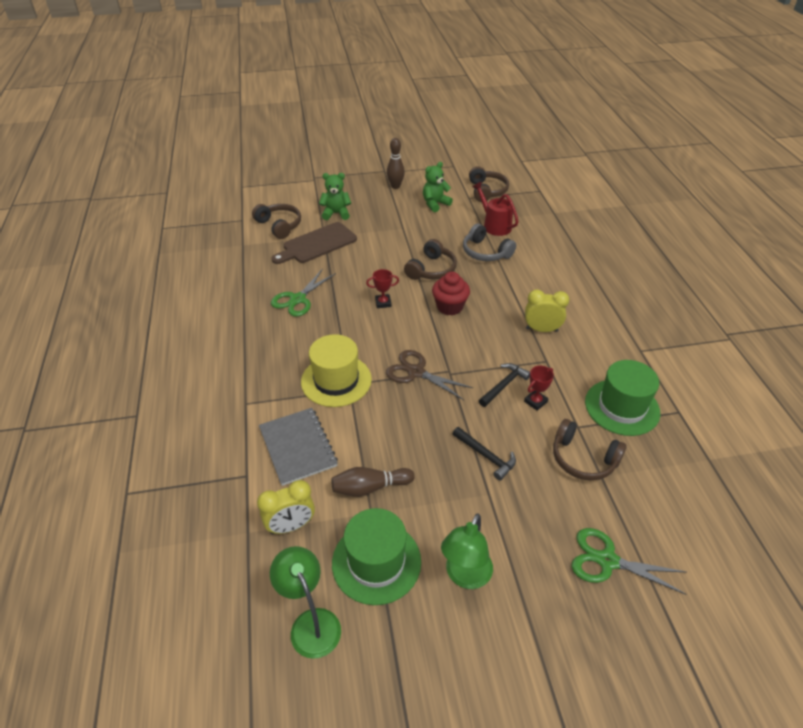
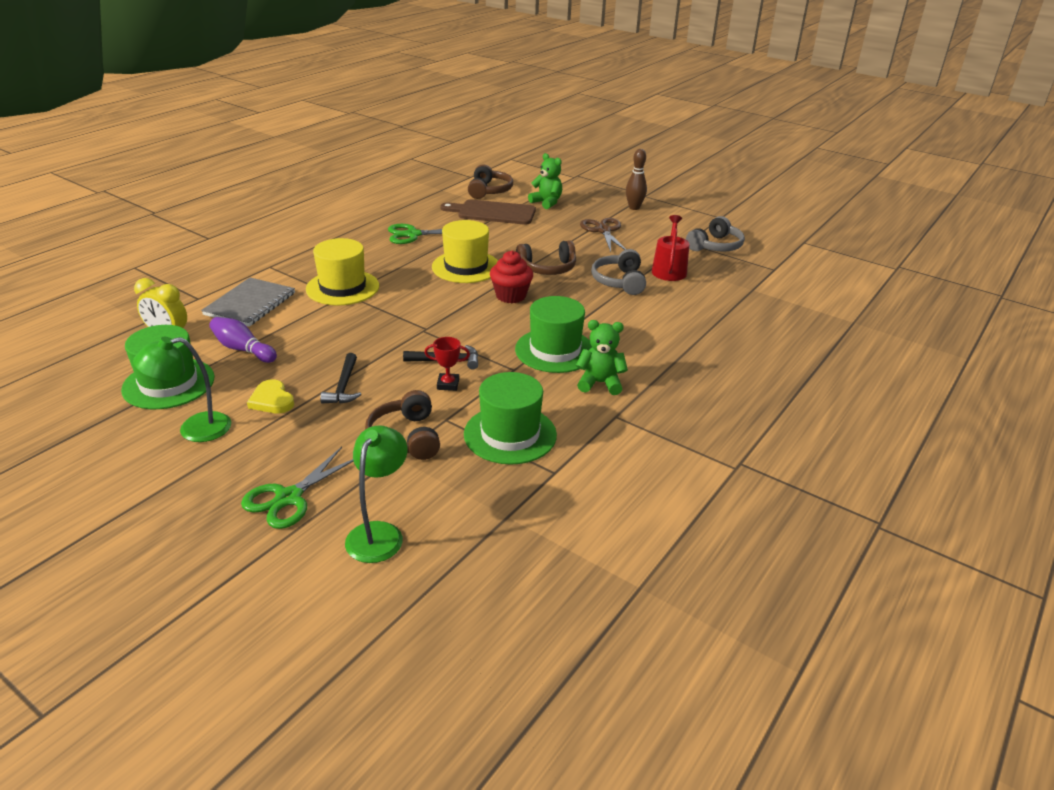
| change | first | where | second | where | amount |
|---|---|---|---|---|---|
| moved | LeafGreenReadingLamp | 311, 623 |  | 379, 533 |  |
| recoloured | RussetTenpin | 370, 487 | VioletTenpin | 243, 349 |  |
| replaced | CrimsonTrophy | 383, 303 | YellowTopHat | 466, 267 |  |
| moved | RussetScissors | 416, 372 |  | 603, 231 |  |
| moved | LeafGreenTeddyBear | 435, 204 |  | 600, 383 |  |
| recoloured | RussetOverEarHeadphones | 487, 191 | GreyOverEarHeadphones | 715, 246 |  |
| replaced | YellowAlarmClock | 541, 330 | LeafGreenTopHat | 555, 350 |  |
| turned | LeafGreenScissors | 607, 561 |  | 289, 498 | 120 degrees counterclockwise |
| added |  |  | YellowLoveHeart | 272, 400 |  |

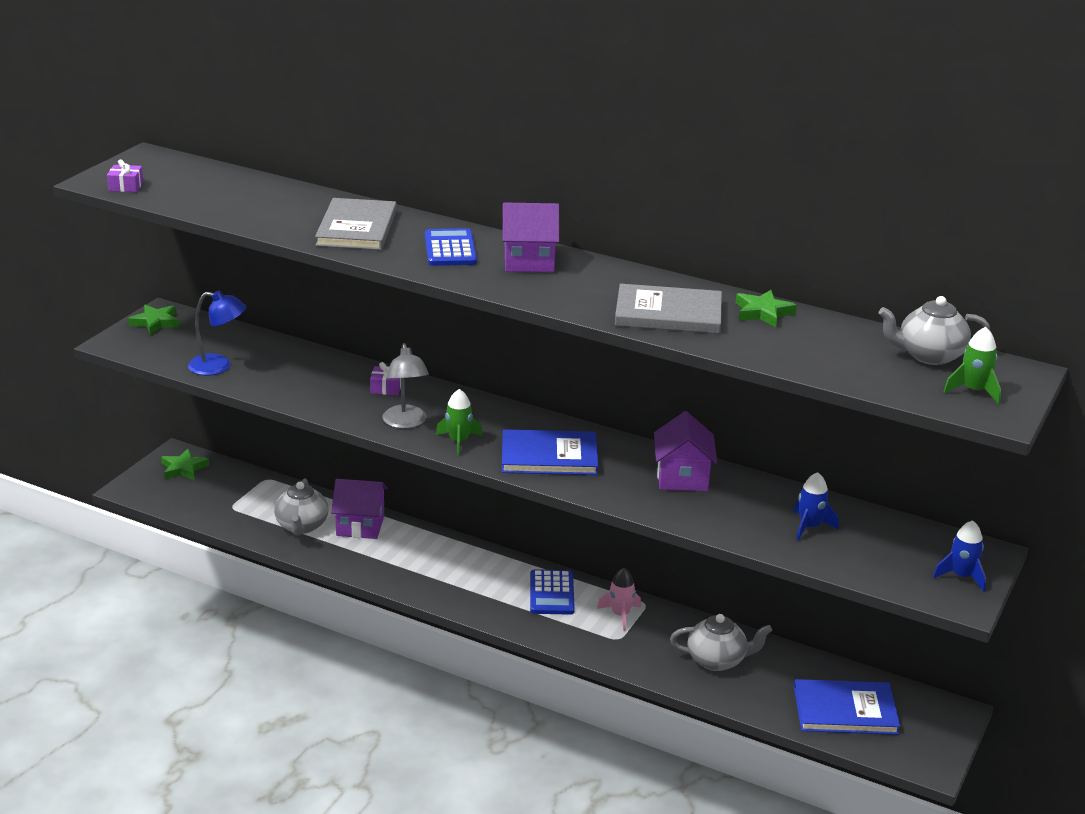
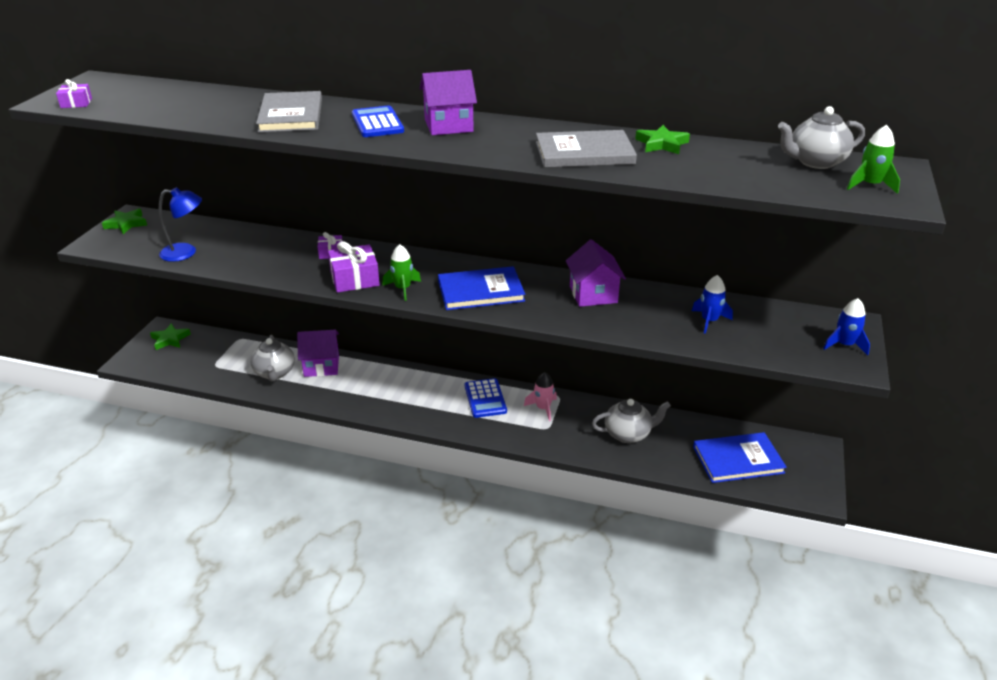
| change | first | where | second | where | amount |
|---|---|---|---|---|---|
| replaced | GreyReadingLamp | 406, 423 | VioletPresent | 354, 279 |  |

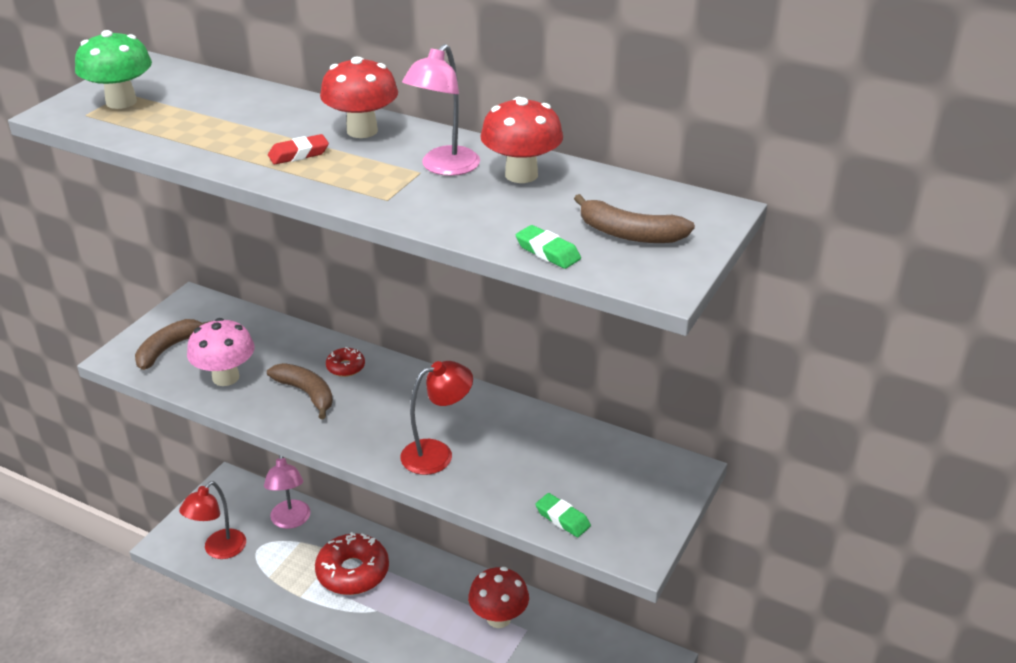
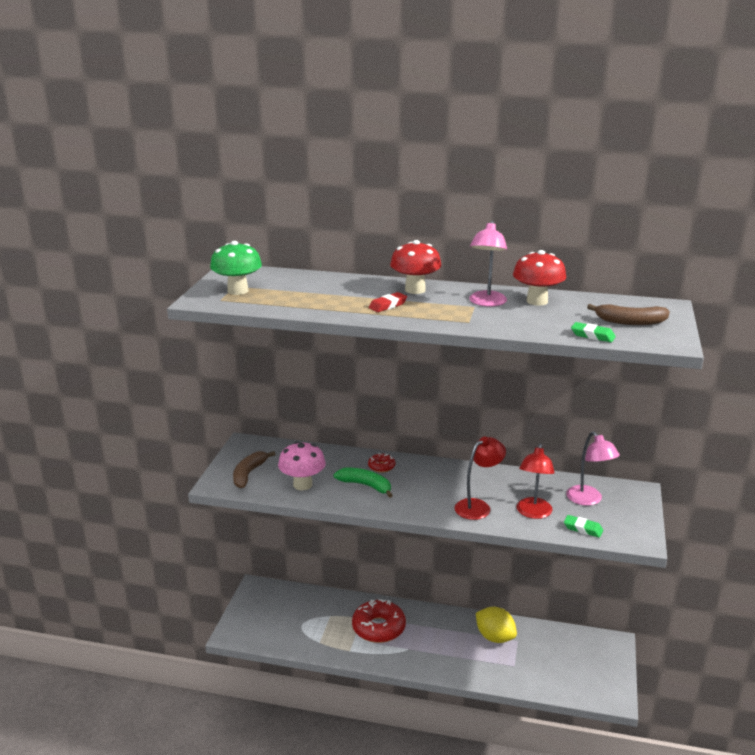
| change | first | where | second | where | amount |
|---|---|---|---|---|---|
| moved | CrimsonReadingLamp | 219, 550 |  | 533, 513 |  |
| moved | RosePinkReadingLamp | 290, 521 |  | 588, 500 |  |
| recoloured | RussetToyBanana | 306, 393 | LeafGreenToyBanana | 366, 486 |  |
| replaced | CrimsonToadstool | 498, 618 | YellowLemon | 495, 637 |  |

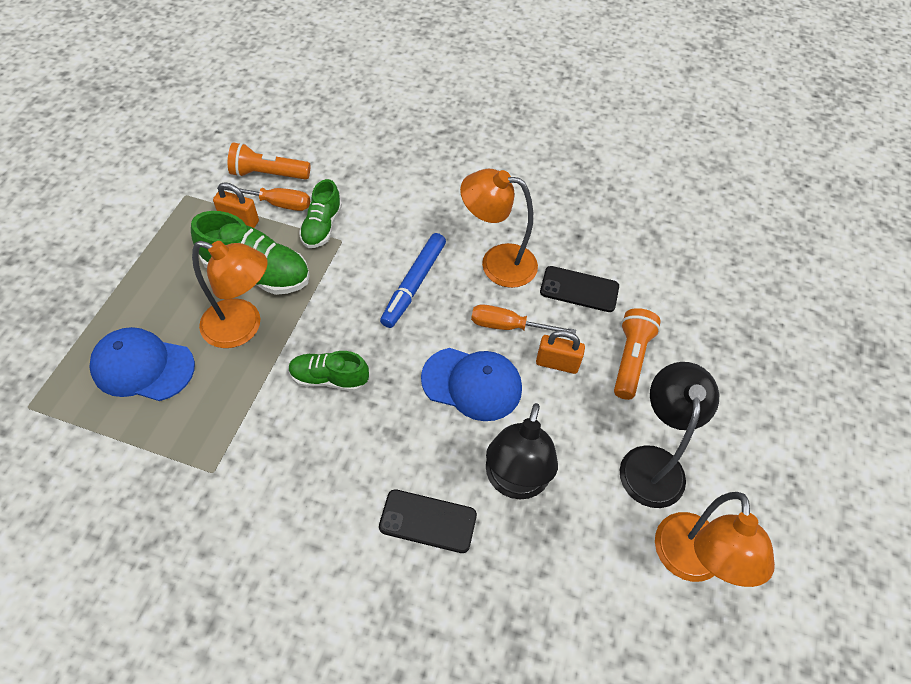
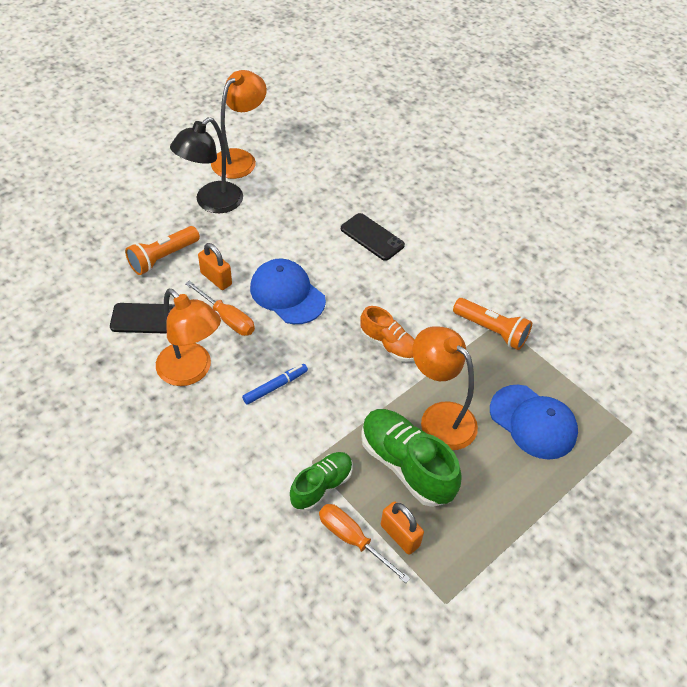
| change | first | where | second | where | amount |
|---|---|---|---|---|---|
| moved | BrightOrangeTorch | 268, 174 |  | 491, 330 |  |
| recoloured | LeafGreenShoe | 329, 378 | BrightOrangeShoe | 389, 345 |  |
| resized | RoyalBlueFeltPen | 414, 284 |  | 275, 386 | x0.63 |
| removed | EbonyReadingLamp | 514, 482 |  |  |  |
| turned | EbonyMobilePhone | 579, 289 |  | 147, 319 | 45 degrees counterclockwise |

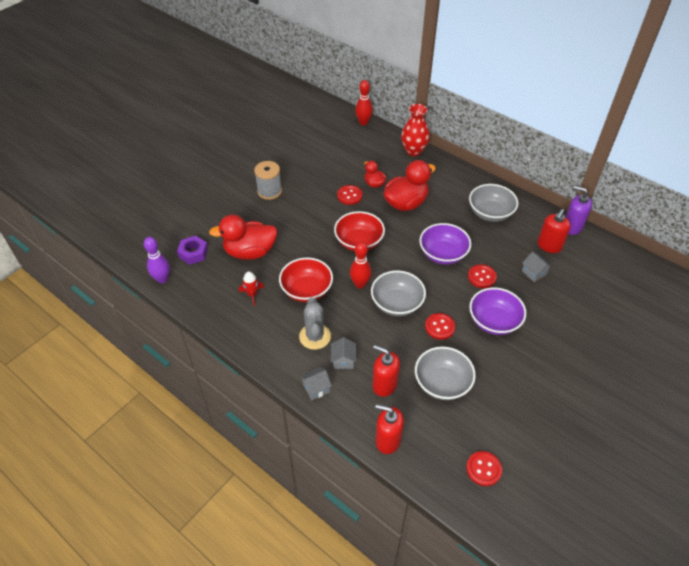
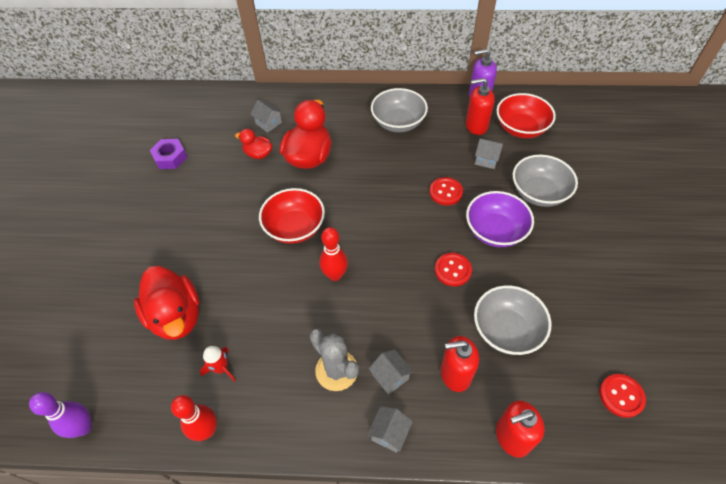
| change | first | where | second | where | amount |
|---|---|---|---|---|---|
| moved | VioletNut | 193, 253 |  | 170, 157 |  |
| turned | CrimsonToyDuck | 250, 252 |  | 176, 316 | 75 degrees counterclockwise |
| removed | GreyBobbin | 269, 191 |  |  |  |
| moved | CrimsonDeepDish | 306, 290 |  | 521, 128 |  |
| removed | CrimsonButton | 349, 196 |  |  |  |
| moved | CrimsonTenpin | 363, 122 |  | 207, 430 |  |
| moved | GreyDeepDish | 397, 303 |  | 539, 193 |  |
| removed | CrimsonVase | 413, 151 |  |  |  |
| removed | VioletDeepDish | 443, 254 |  |  |  |
| turned | CrimsonSoapPump | 549, 246 |  | 476, 126 | 90 degrees clockwise |
| added |  |  | GreyHouse | 268, 123 |  |

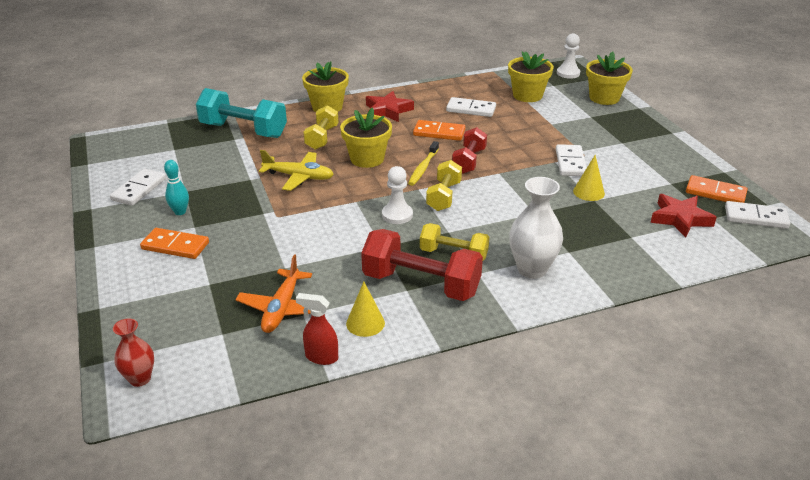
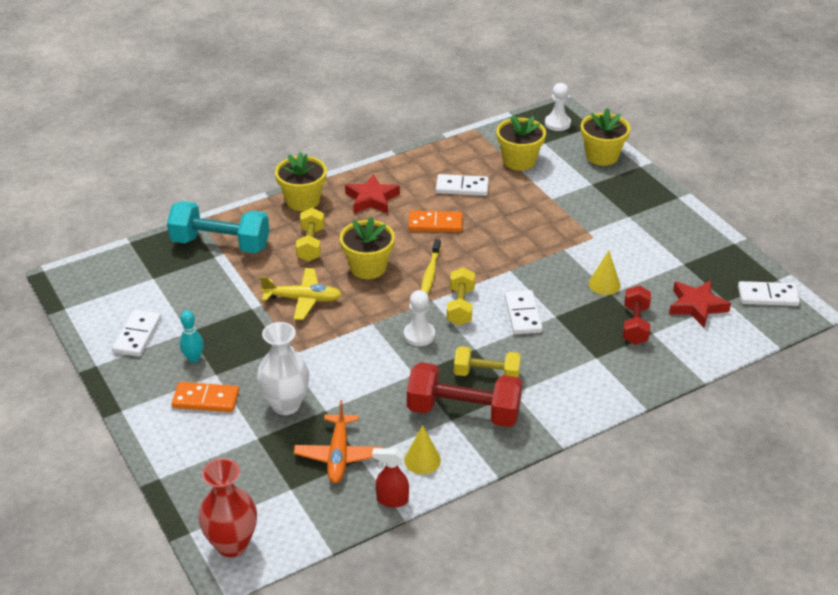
| change | first | where | second | where | amount |
|---|---|---|---|---|---|
| resized | CrimsonVase | 140, 379 |  | 232, 544 | x1.65 |
| moved | CrimsonFreeWeight | 469, 161 |  | 635, 325 |  |
| moved | SnowWhiteVase | 532, 269 |  | 286, 404 |  |
| moved | SnowWhiteDominoPiece | 570, 163 |  | 522, 314 |  |
| removed | BrightOrangeDominoPiece | 715, 193 |  |  |  |

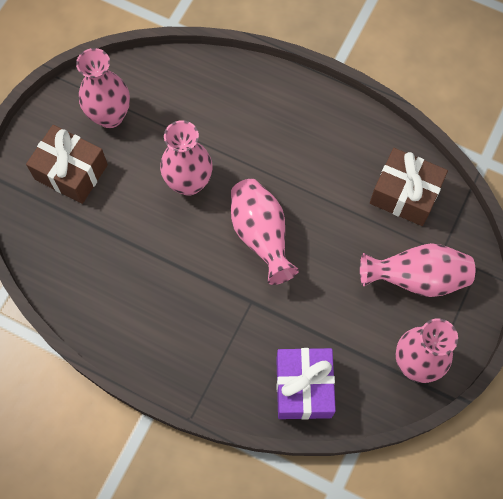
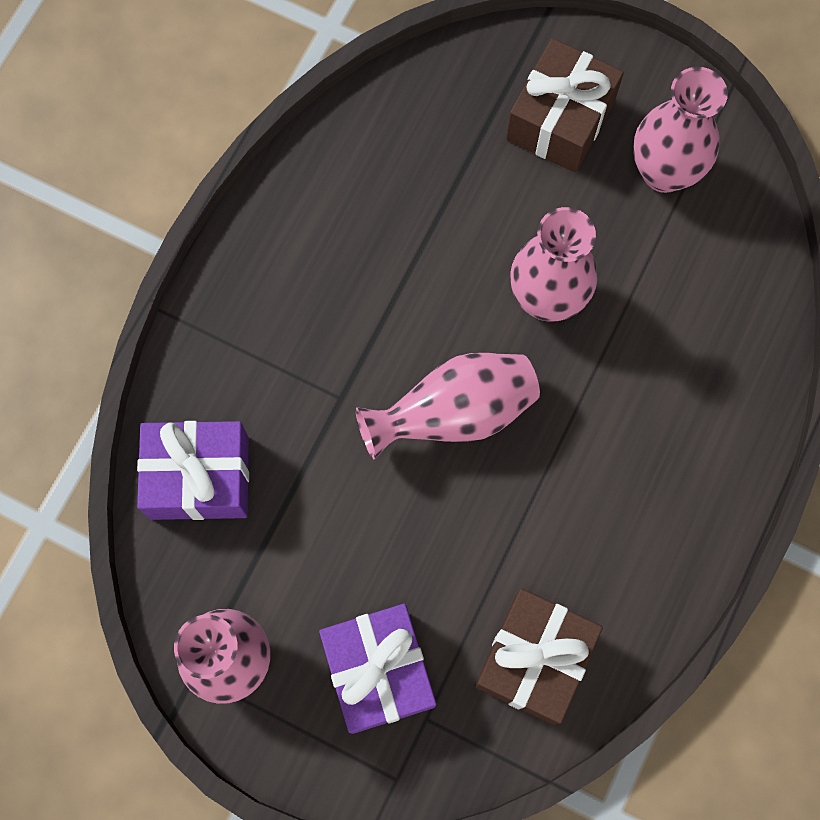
| change | first | where | second | where | amount |
|---|---|---|---|---|---|
| replaced | RosePinkVase | 417, 278 | VioletPresent | 379, 671 |  |

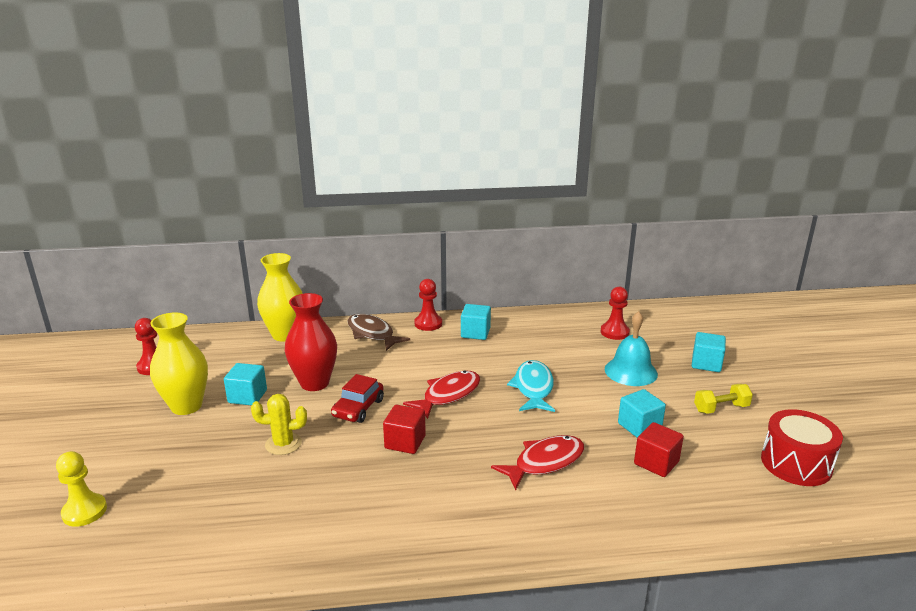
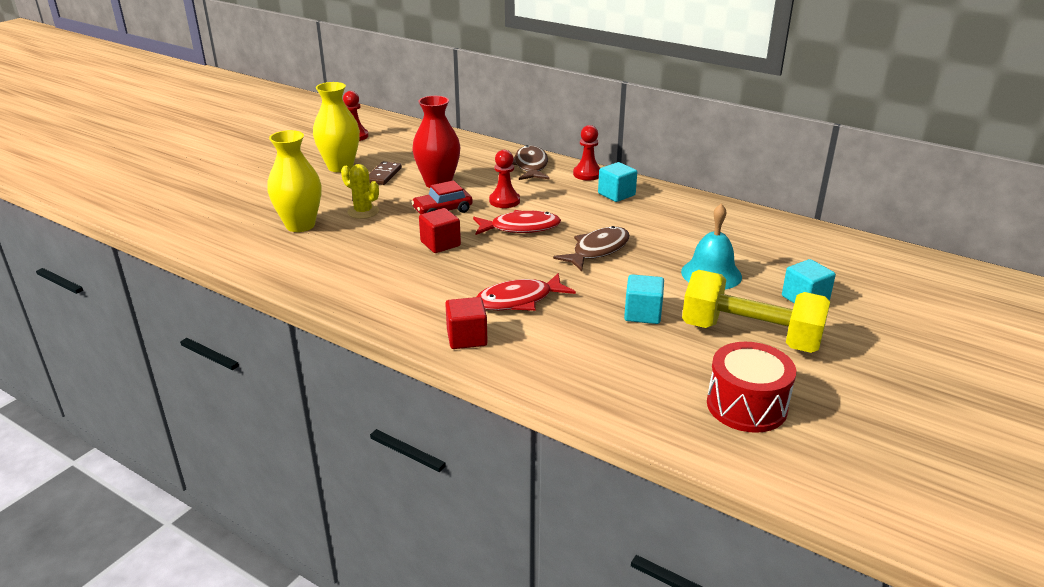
| change | first | where | second | where | amount |
|---|---|---|---|---|---|
| removed | YellowPawn | 84, 511 |  |  |  |
| replaced | AquaSolidCube | 247, 396 | RussetDominoPiece | 383, 175 |  |
| moved | YellowVase | 285, 335 |  | 300, 225 |  |
| turned | CrimsonFish | 544, 462 |  | 519, 300 | 150 degrees clockwise |
| recoloured | AquaFish | 533, 388 | RussetFish | 597, 250 |  |
| moved | CrimsonPawn | 614, 332 |  | 504, 201 |  |
| moved | CrimsonSolidCube | 656, 463 |  | 467, 338 |  |
| resized | YellowFreeWeight | 721, 408 |  | 750, 336 | x2.12 |

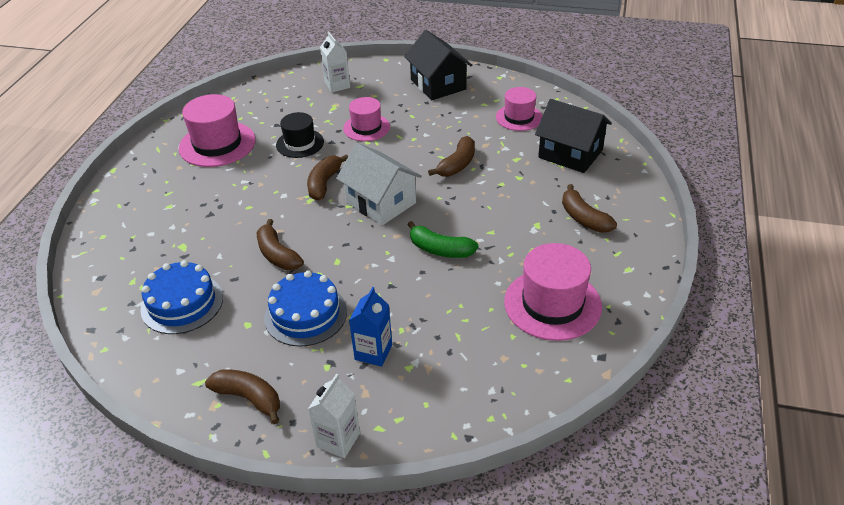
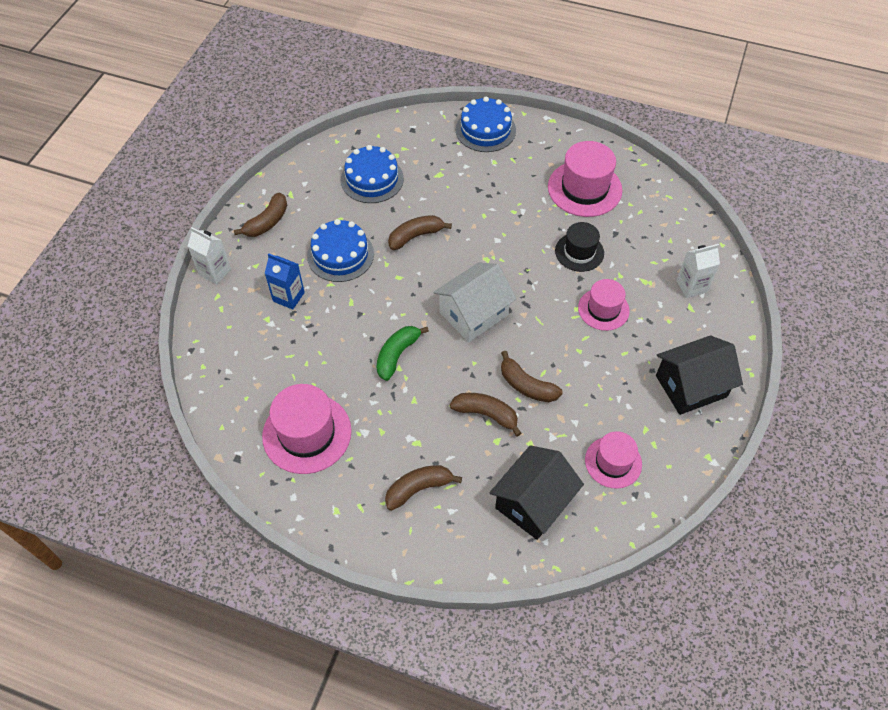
| change | first | where | second | where | amount |
|---|---|---|---|---|---|
| moved | RussetToyBanana | 324, 183 |  | 486, 414 |  |
| added |  |  | RoyalBlueCake | 485, 130 |  |

